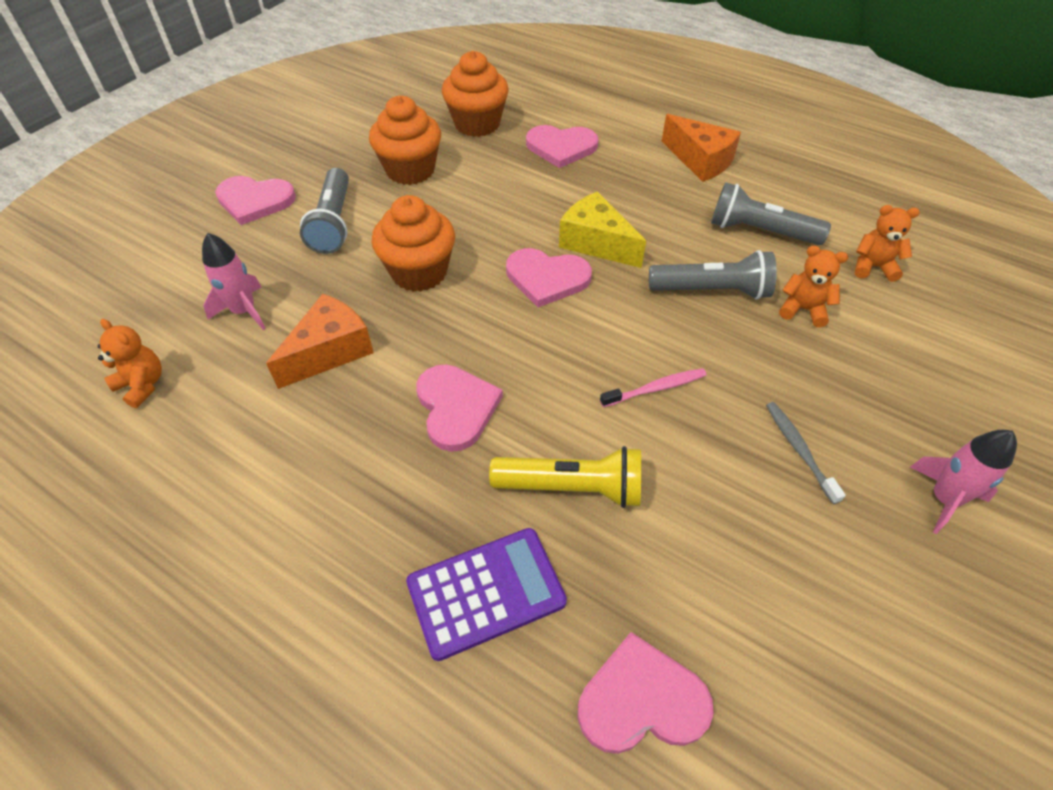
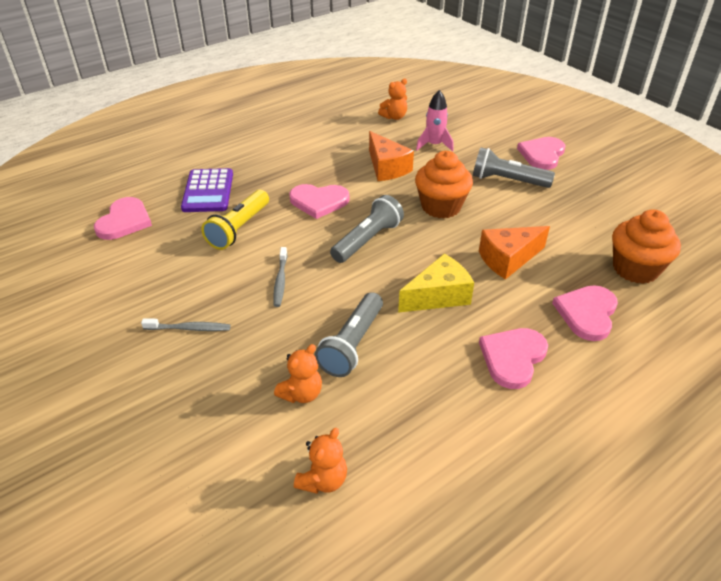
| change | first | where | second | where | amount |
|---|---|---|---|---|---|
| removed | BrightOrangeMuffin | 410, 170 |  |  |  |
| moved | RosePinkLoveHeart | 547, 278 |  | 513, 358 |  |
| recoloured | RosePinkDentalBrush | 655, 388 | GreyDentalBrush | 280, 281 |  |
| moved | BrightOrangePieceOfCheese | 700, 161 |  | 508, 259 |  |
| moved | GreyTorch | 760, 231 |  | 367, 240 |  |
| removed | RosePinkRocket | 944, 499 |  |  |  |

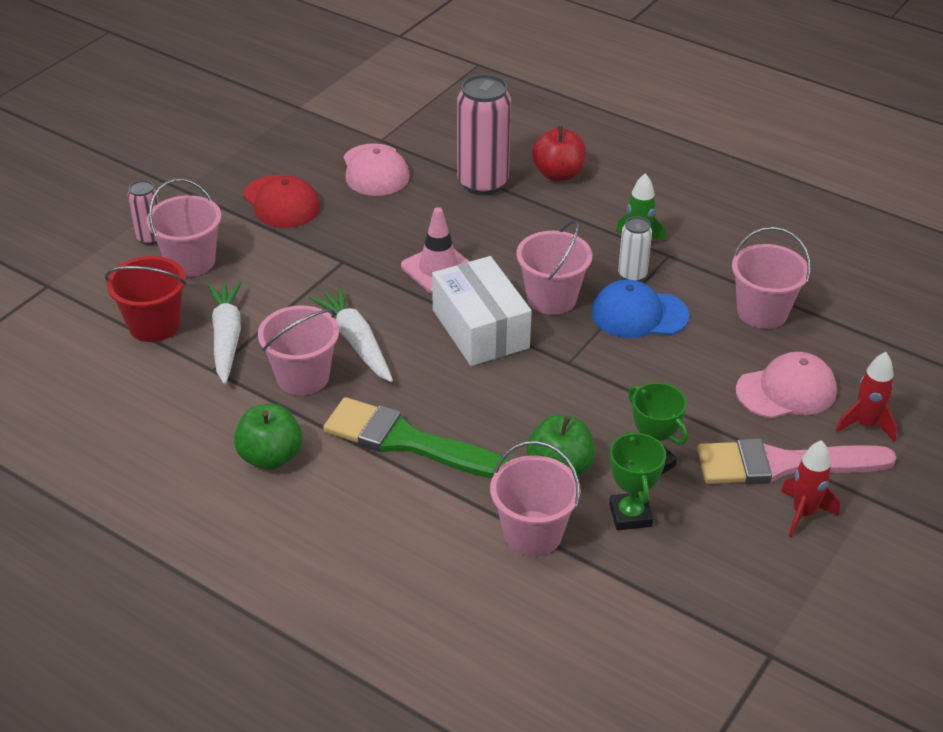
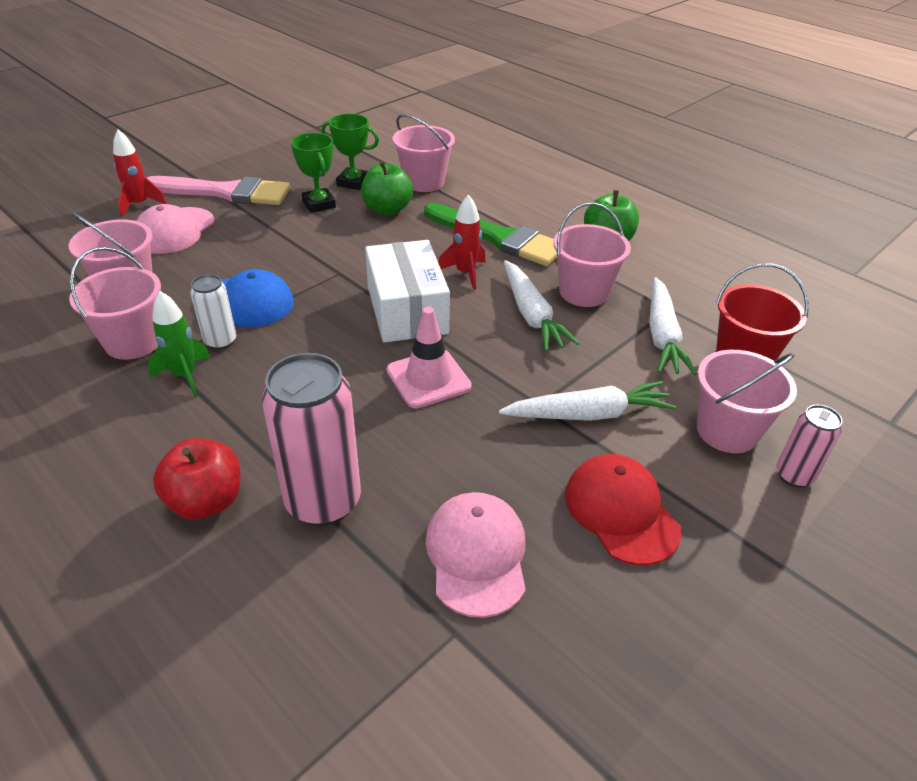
| change | first | where | second | where | amount |
|---|---|---|---|---|---|
| moved | RosePinkSandBucket | 551, 298 |  | 133, 342 |  |
| turned | LeafGreenTrophy | 630, 515 |  | 353, 182 | 75 degrees counterclockwise |
| turned | RosePinkCap | 786, 391 |  | 174, 231 | 60 degrees counterclockwise |
| moved | CrimsonRocket | 803, 513 |  | 465, 273 |  |
| added |  |  | SnowWhiteCarrot | 588, 414 |  |

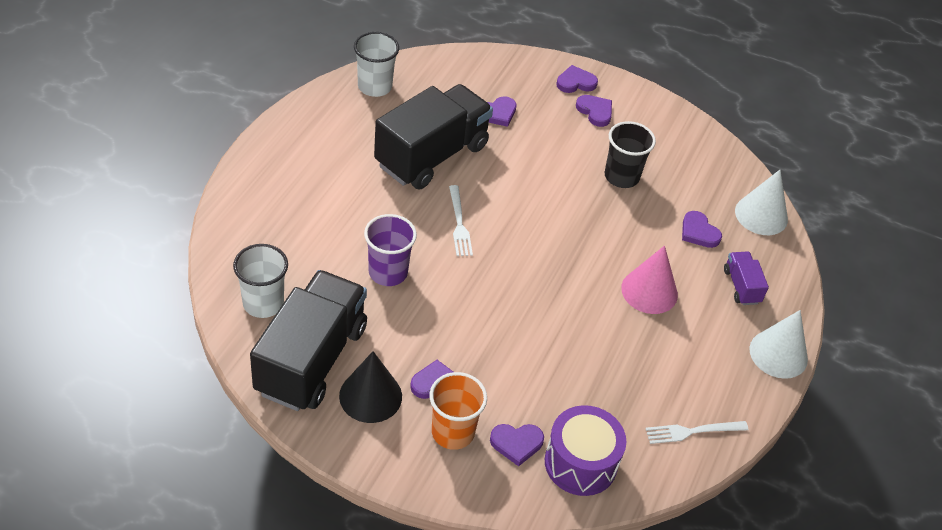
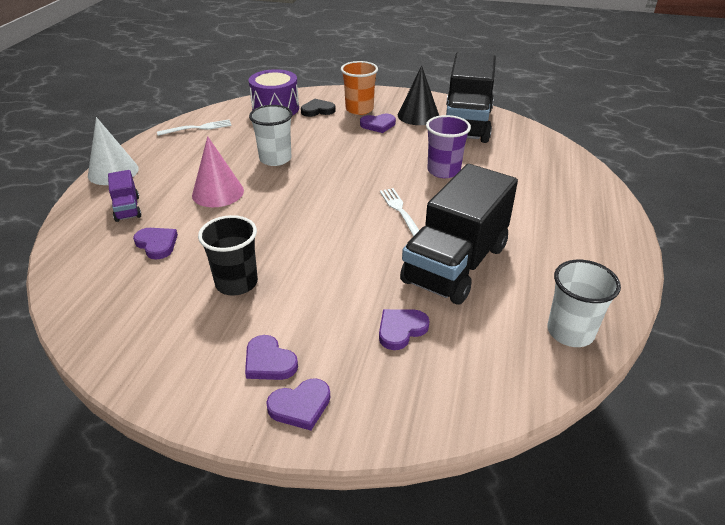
| change | first | where | second | where | amount |
|---|---|---|---|---|---|
| moved | SnowWhiteCup | 263, 303 |  | 275, 159 |  |
| recoloured | VioletLoveHeart | 516, 443 | EbonyLoveHeart | 317, 110 |  |
| removed | SnowWhiteCone | 761, 215 |  |  |  |

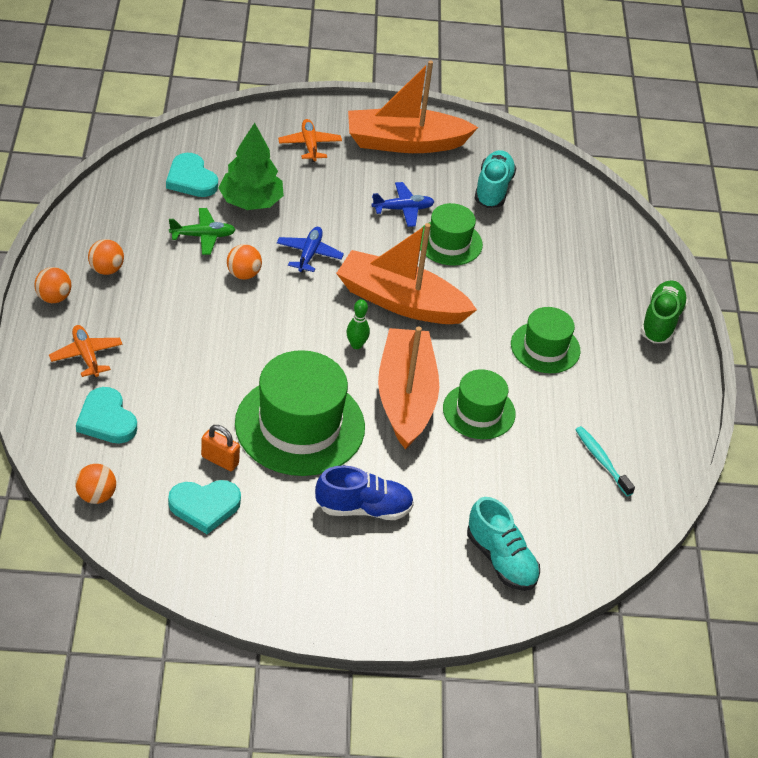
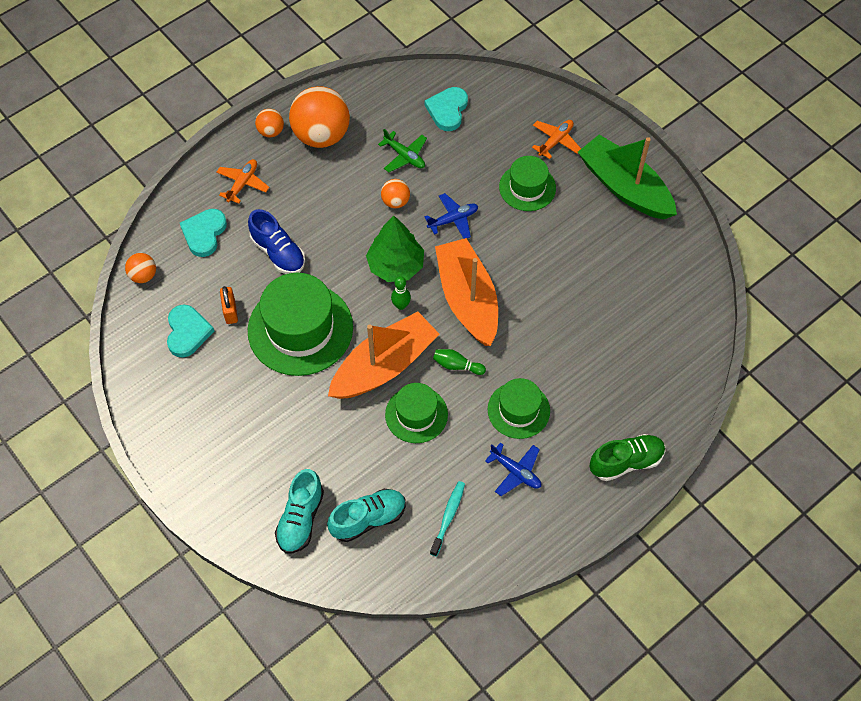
| change | first | where | second | where | amount |
|---|---|---|---|---|---|
| resized | BrightOrangeBall | 106, 269 |  | 321, 135 | x2.10 |
| turned | AquaLoveHeart | 204, 506 |  | 187, 332 | 135 degrees counterclockwise |
| moved | LeafGreenFirTree | 251, 202 |  | 395, 265 |  |
| moved | RoyalBlueShoe | 364, 508 |  | 278, 253 |  |
| recoloured | BrightOrangeBoat | 405, 143 | LeafGreenBoat | 624, 187 |  |
| moved | RoyalBluePlane | 403, 209 |  | 515, 472 |  |
| moved | LeafGreenTopHat | 449, 242 |  | 527, 187 |  |
| moved | AquaShoe | 493, 189 |  | 368, 519 |  |
| added |  |  | LeafGreenTenpin | 457, 365 |  |

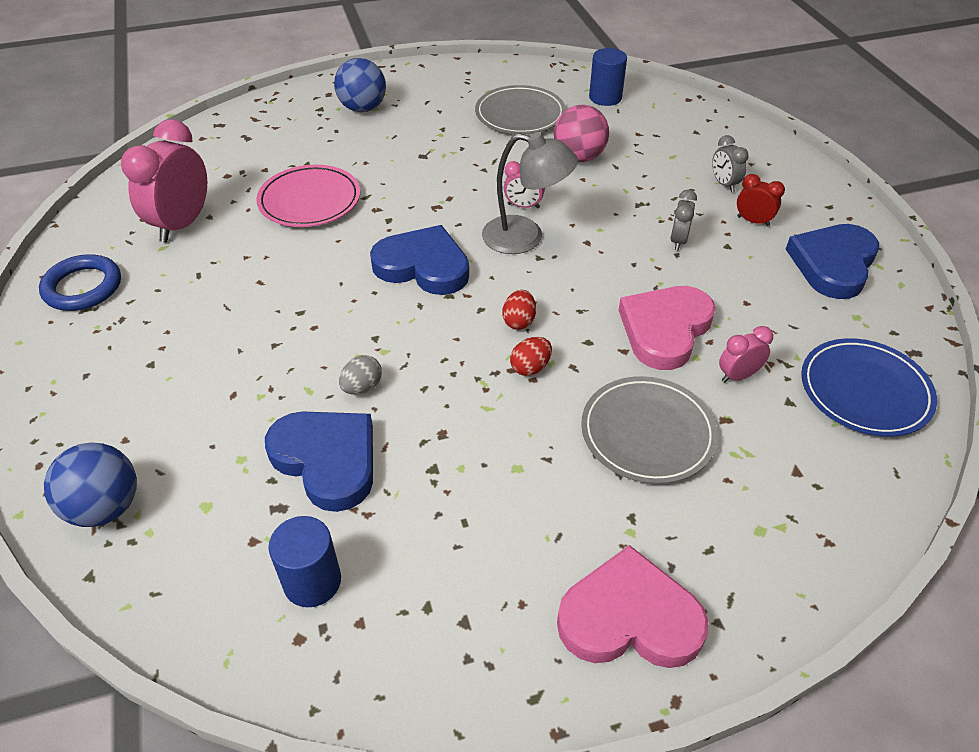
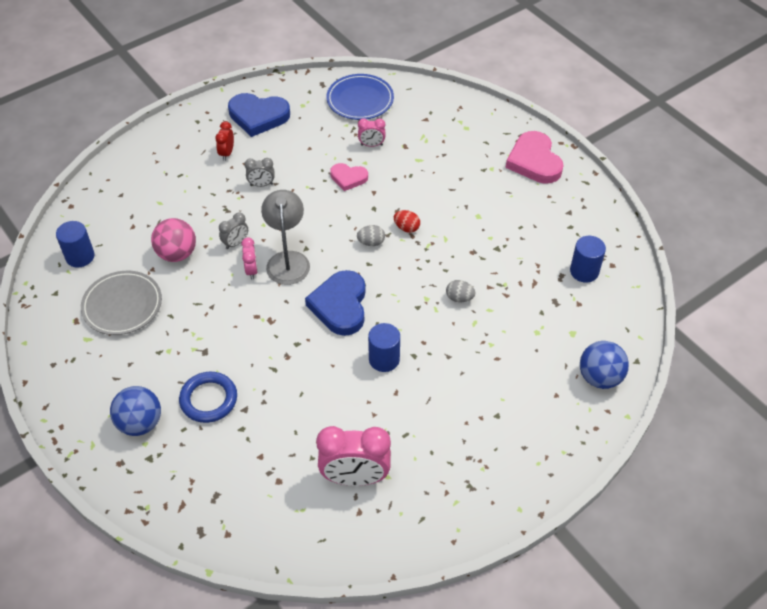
| change | first | where | second | where | amount |
|---|---|---|---|---|---|
| moved | RoyalBlueTorus | 83, 287 |  | 208, 399 |  |
| removed | RosePinkPlate | 310, 200 |  |  |  |
| removed | RoyalBlueLoveHeart | 327, 460 |  |  |  |
| recoloured | CrimsonToyEgg | 519, 321 | GreyToyEgg | 371, 242 |  |
| removed | GreyPlate | 647, 433 |  |  |  |
| resized | RosePinkLoveHeart | 665, 329 |  | 348, 178 | x0.59 |
| moved | GreyAlarmClock | 724, 184 |  | 235, 243 |  |
| turned | RosePinkAlarmClock | 738, 376 |  | 371, 145 | 45 degrees counterclockwise |
| added |  |  | RoyalBlueSolidCylinder | 384, 359 |  |

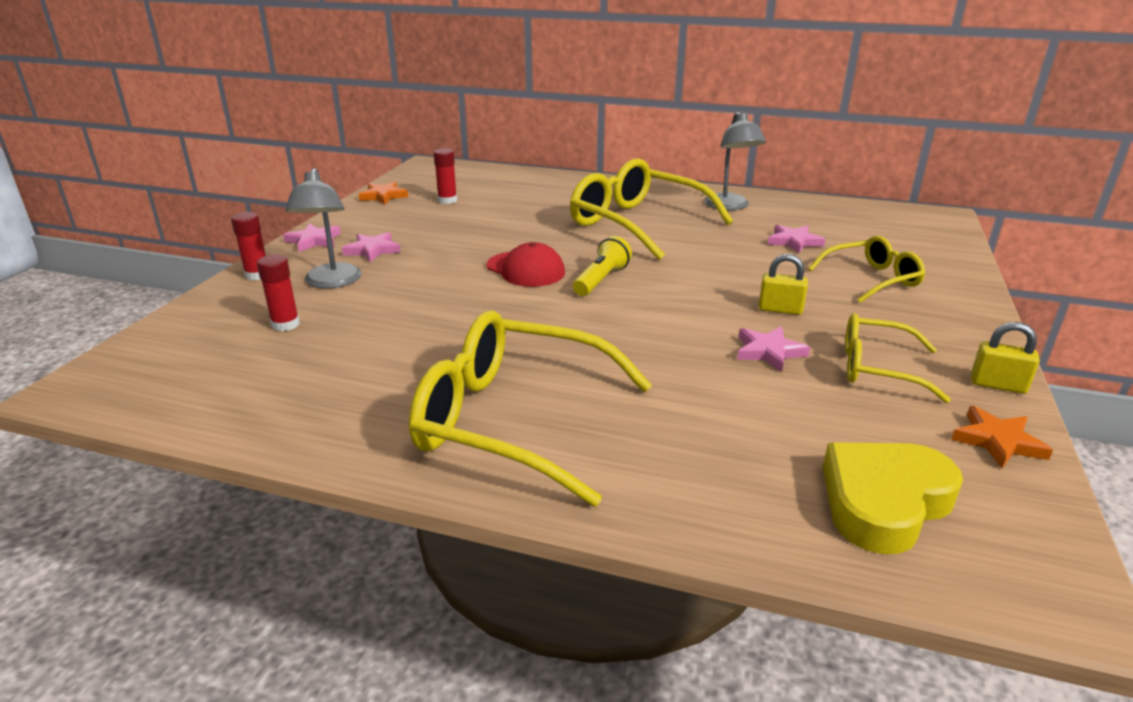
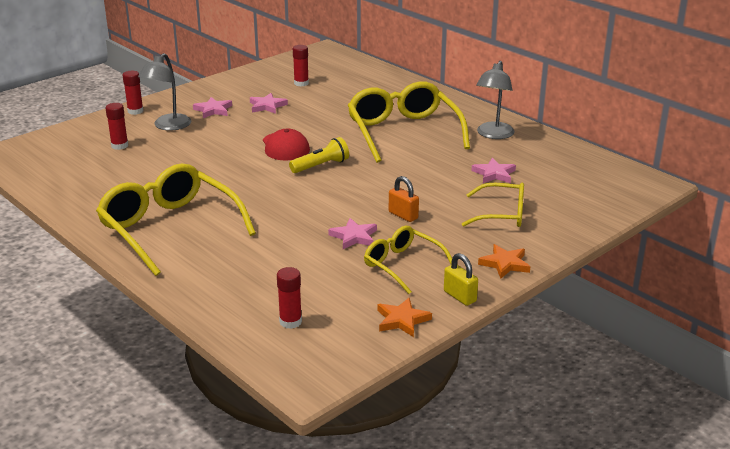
| change | first | where | second | where | amount |
|---|---|---|---|---|---|
| moved | RosePinkFivePointedStar | 313, 241 |  | 267, 106 |  |
| moved | BrightOrangeFivePointedStar | 383, 196 |  | 505, 264 |  |
| recoloured | YellowSmallLock | 780, 309 | BrightOrangeSmallLock | 403, 215 |  |
| replaced | YellowLoveHeart | 883, 502 | CrimsonGlueStick | 290, 322 |  |

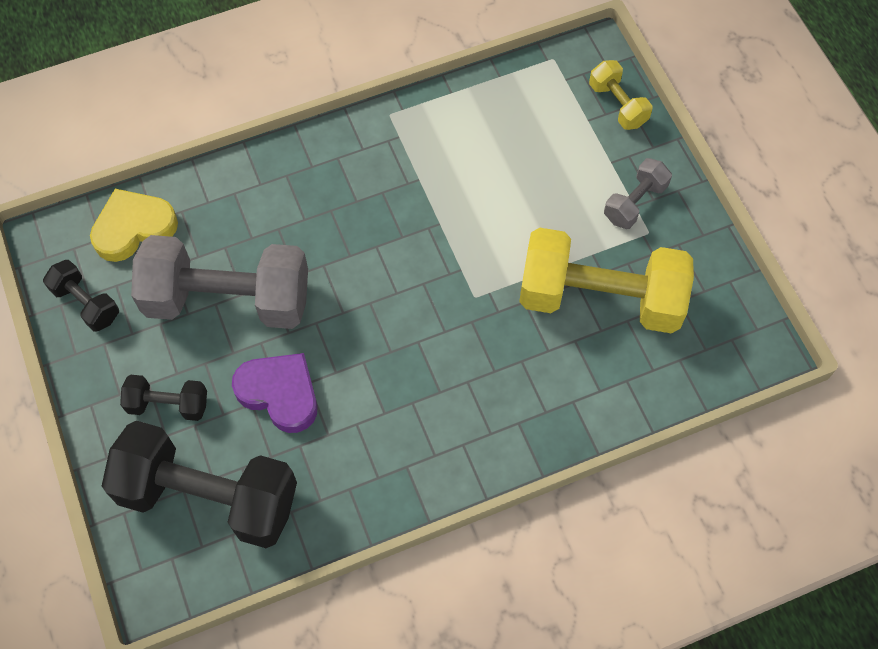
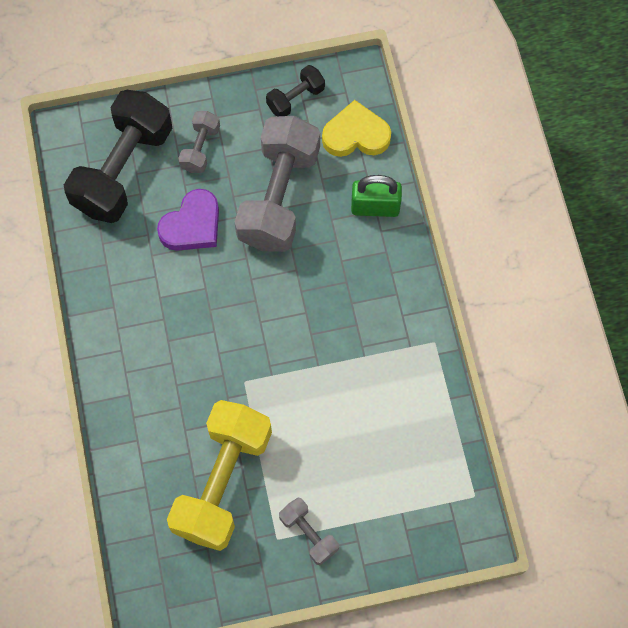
| change | first | where | second | where | amount |
|---|---|---|---|---|---|
| turned | YellowLoveHeart | 134, 228 |  | 356, 135 | 75 degrees counterclockwise |
| recoloured | EbonyFreeWeight | 168, 404 | GreyFreeWeight | 200, 148 |  |
| removed | YellowFreeWeight | 617, 105 |  |  |  |
| added |  |  | LeafGreenSmallLock | 375, 207 |  |

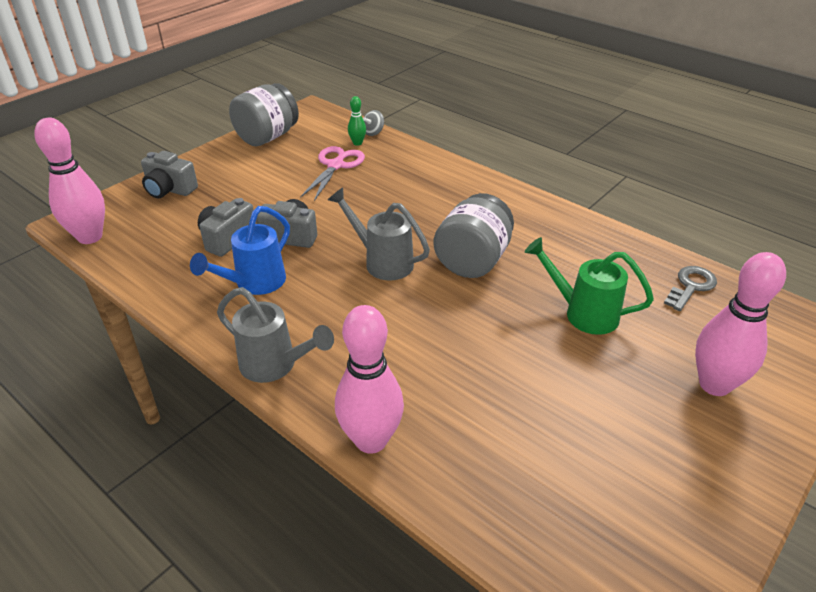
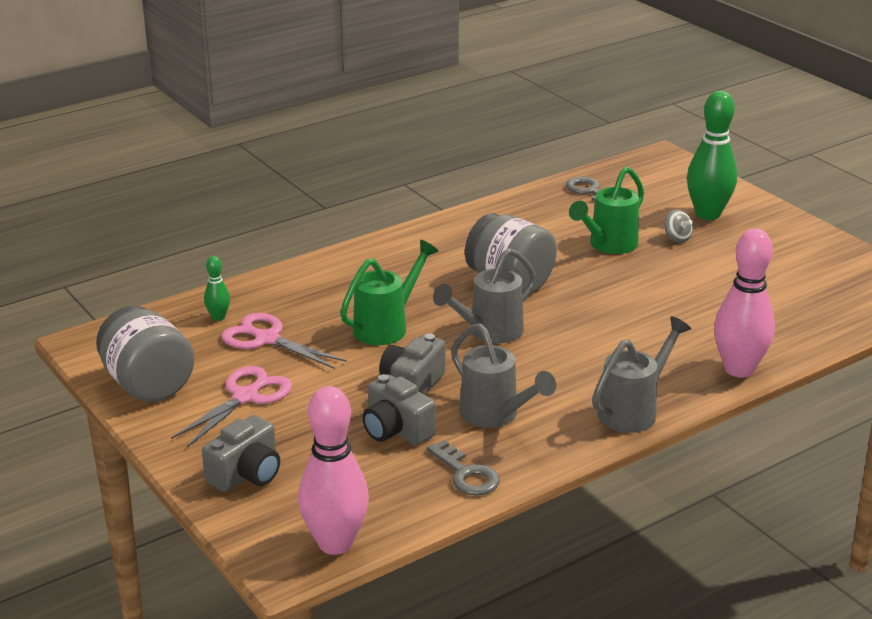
| change | first | where | second | where | amount |
|---|---|---|---|---|---|
| recoloured | RoyalBlueWateringCan | 254, 283 | GreyWateringCan | 495, 415 |  |
| moved | GreyToyTop | 373, 132 |  | 677, 238 |  |
| recoloured | RosePinkTenpin | 714, 385 | LeafGreenTenpin | 708, 214 |  |
| added |  |  | RosePinkScissors | 245, 397 |  |
| added |  |  | LeafGreenWateringCan | 386, 327 |  |
| added |  |  | GreyKey | 466, 474 |  |

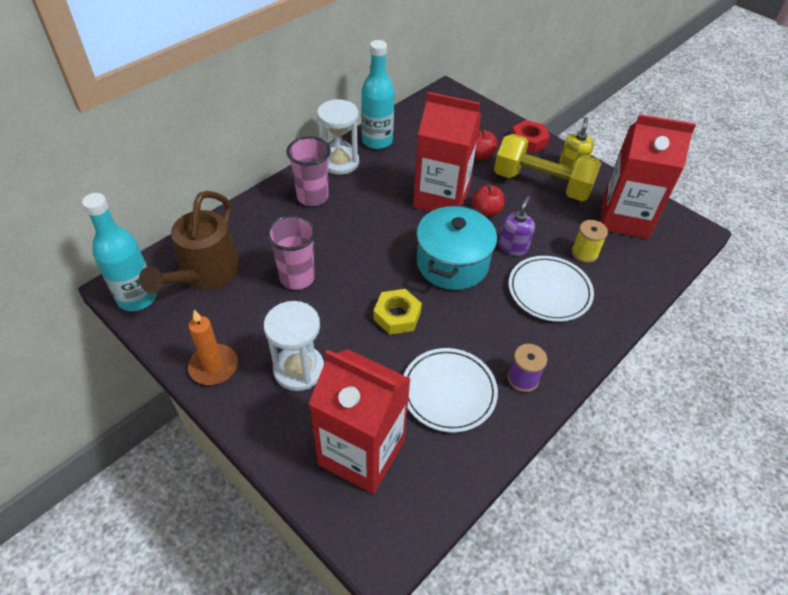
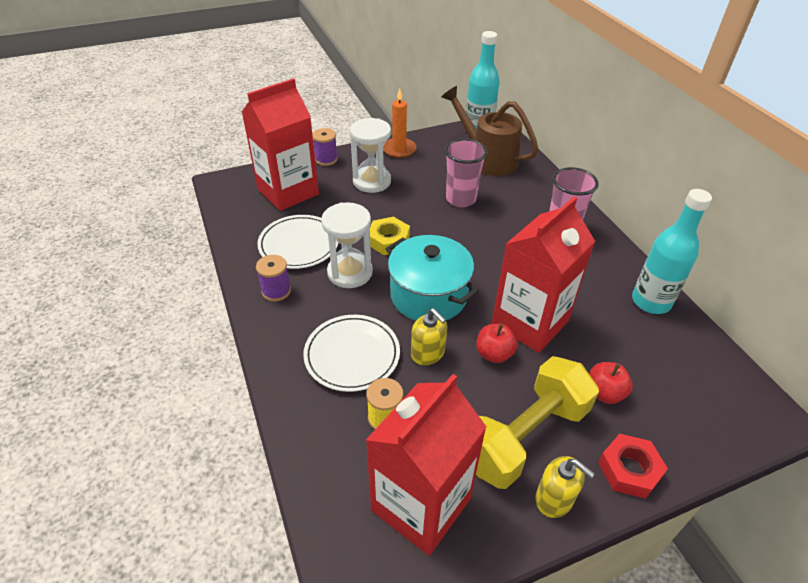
| change | first | where | second | where | amount |
|---|---|---|---|---|---|
| moved | SnowWhiteSandTimer | 340, 162 |  | 350, 272 |  |
| recoloured | VioletSoapPump | 513, 247 | YellowSoapPump | 428, 353 |  |
| added |  |  | VioletBobbin | 326, 159 |  |

